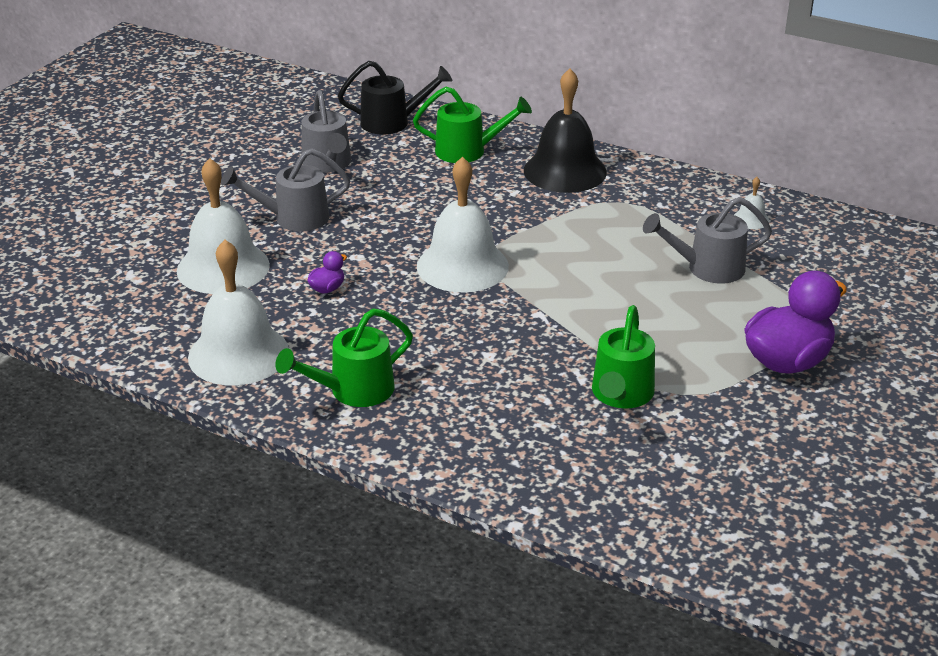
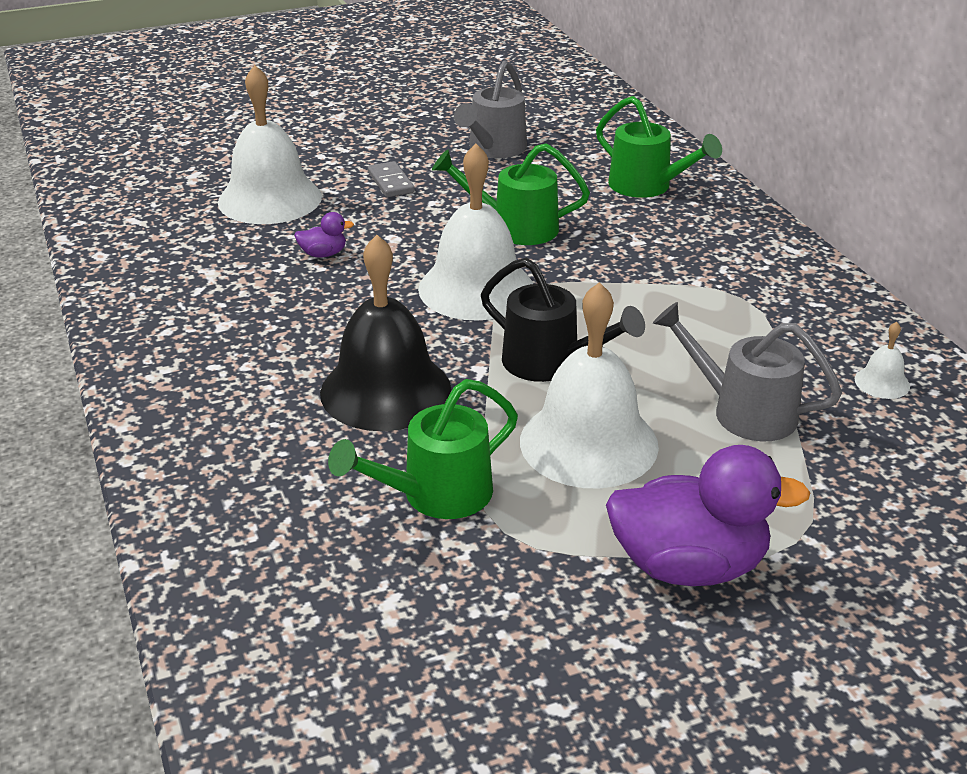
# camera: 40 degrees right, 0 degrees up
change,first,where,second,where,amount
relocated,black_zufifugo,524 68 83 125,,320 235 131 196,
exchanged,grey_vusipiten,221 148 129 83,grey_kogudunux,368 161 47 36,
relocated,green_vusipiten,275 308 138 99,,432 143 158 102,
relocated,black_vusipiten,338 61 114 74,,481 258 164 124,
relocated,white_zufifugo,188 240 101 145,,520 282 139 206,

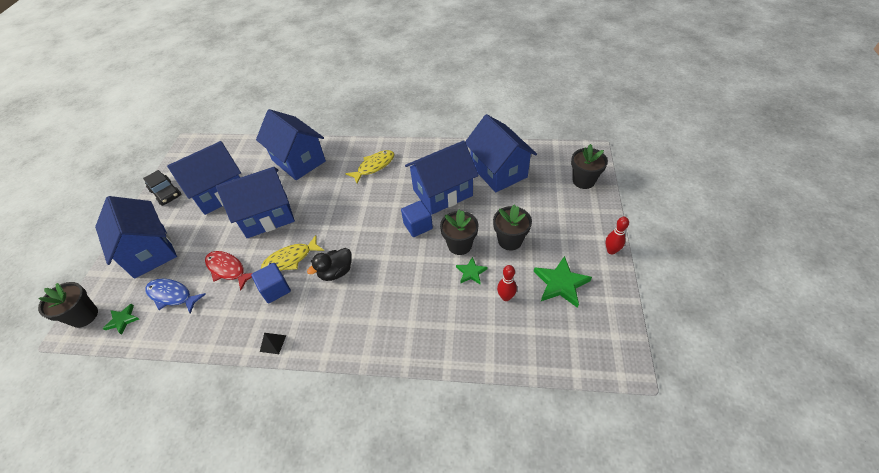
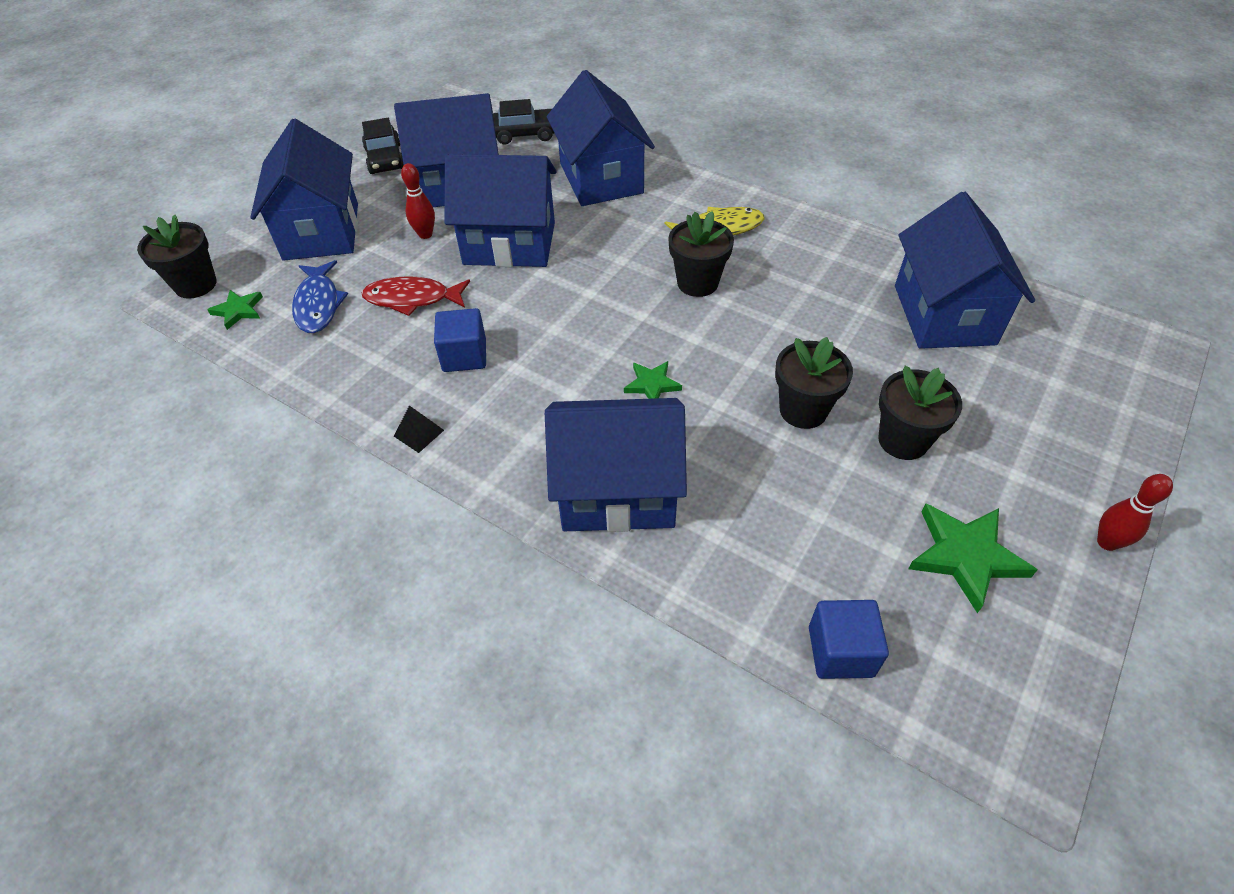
# camera: 25 degrees right, 0 degrees up
change,first,where,second,where,amount
spun,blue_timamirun,145 279 61 35,,292 260 56 73,150 degrees counterclockwise
spun,red_timamirun,205 251 47 40,,362 276 108 40,60 degrees counterclockwise
relocated,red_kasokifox,497 265 20 36,,401 163 34 76,
appeared,,,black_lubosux,493 99 61 46,
relocated,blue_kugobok,405 141 74 74,,545 398 142 134,
relocated,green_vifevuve,456 257 32 28,,624 361 58 38,
relocated,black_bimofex,571 144 37 45,,668 211 66 86,
relocated,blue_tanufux,401 200 32 37,,809 600 80 79,
missing,yellow_timamirun,261 235 63 36,,,
missing,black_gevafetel,307 248 45 33,,,

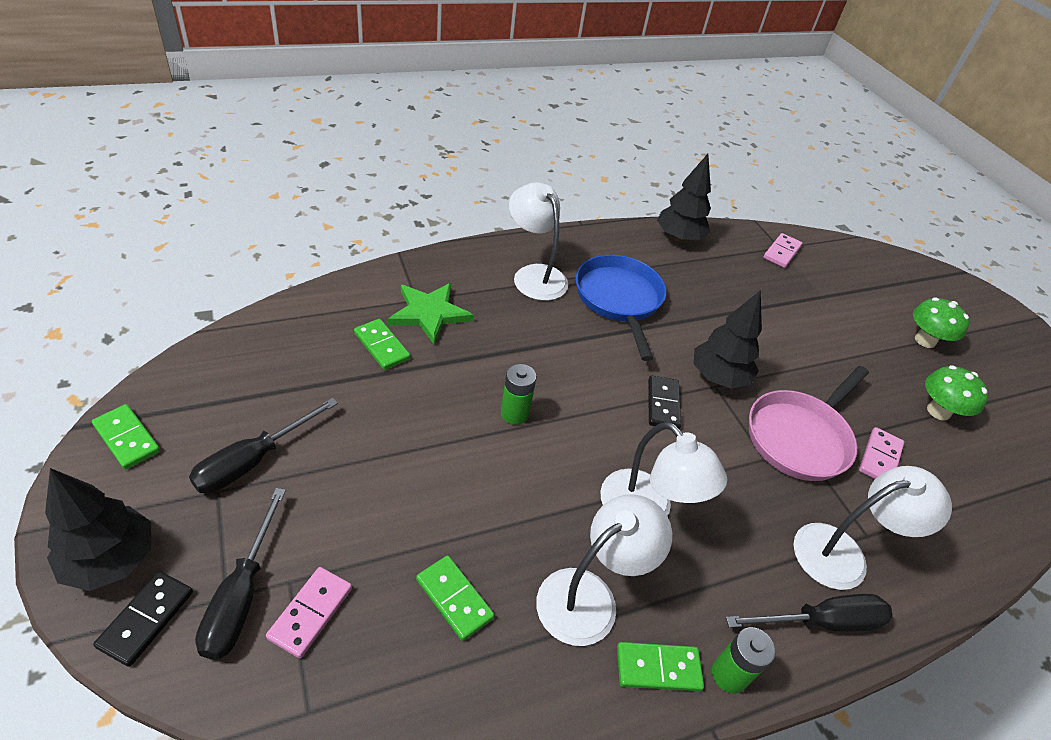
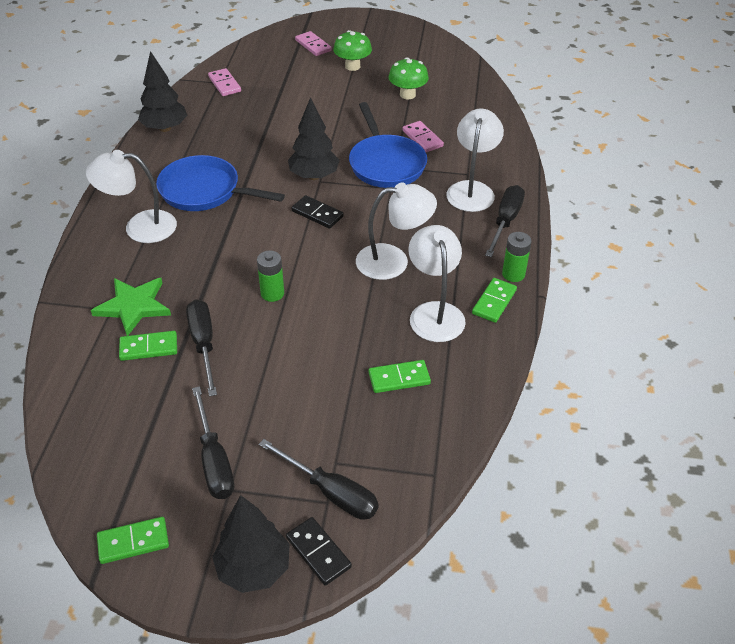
# camera: 55 degrees left, 0 degrees up
change,first,where,second,where,amount
appeared,,,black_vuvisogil,186 299 31 98,
relocated,pink_kogudunux,266 567 86 91,,295 31 37 25,
colour,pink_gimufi,749 366 120 115,blue_gimufi,349 102 78 86,

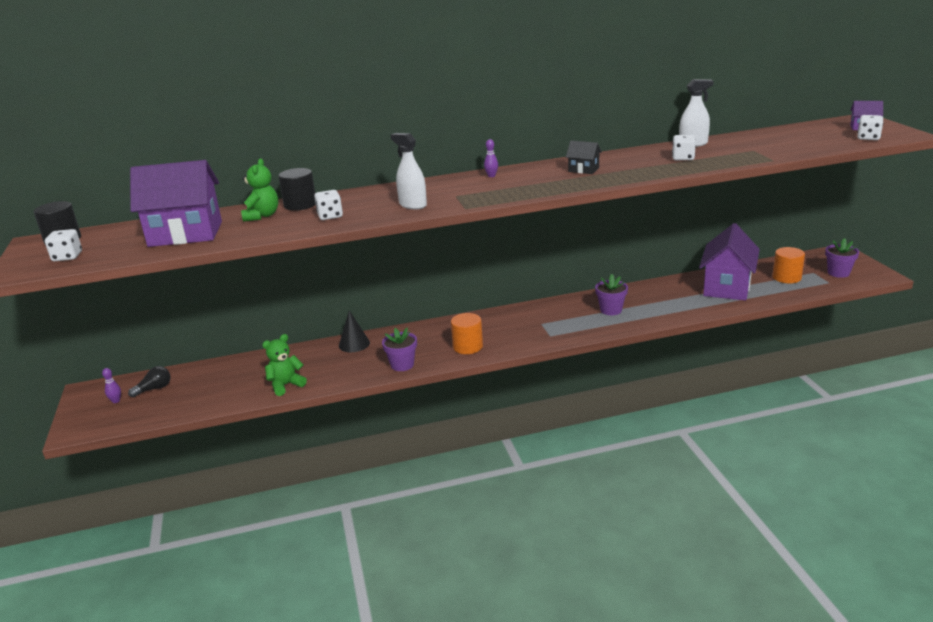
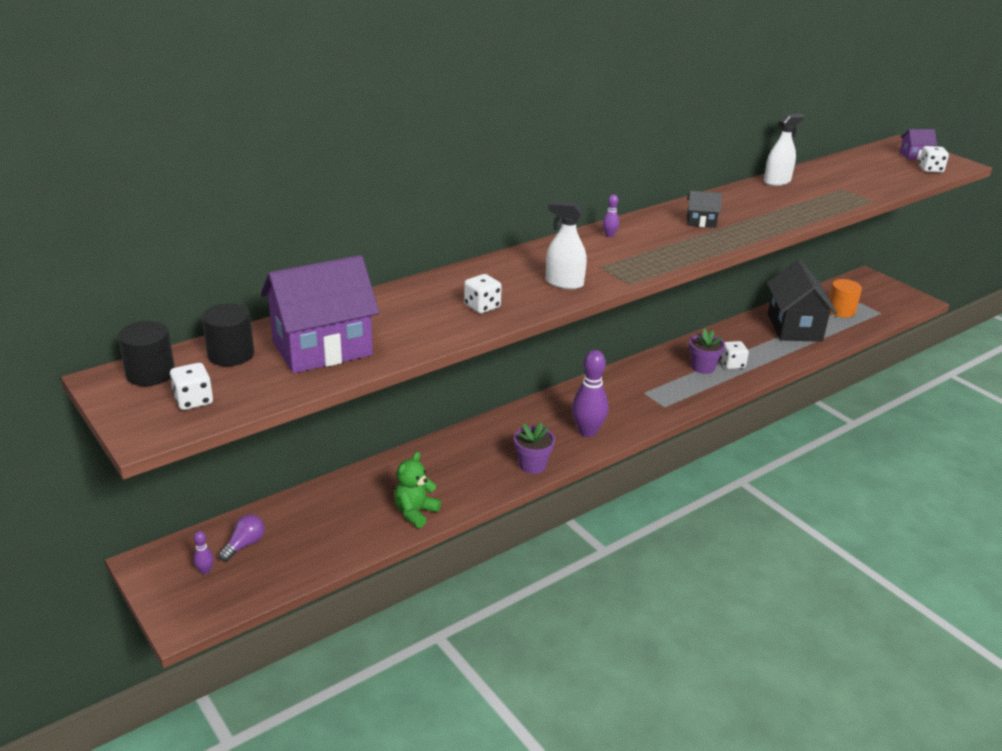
# camera: 25 degrees left, 5 degrees up
change,first,where,second,where,amount
relocated,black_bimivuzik,278 168 38 43,,202 303 52 63,
colour,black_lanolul,128 366 42 31,purple_lanolul,219 514 46 48,
exchanged,orange_bimivuzik,451 313 32 41,purple_kasokifox,572 350 36 87,
relocated,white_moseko,672 135 24 25,,720 341 29 28,
colour,purple_kugobok,699 223 61 77,black_kugobok,767 260 70 82,
missing,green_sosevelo,241 159 37 63,,,
missing,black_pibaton,339 311 31 41,,,
missing,purple_bimofex,825 238 34 40,,,

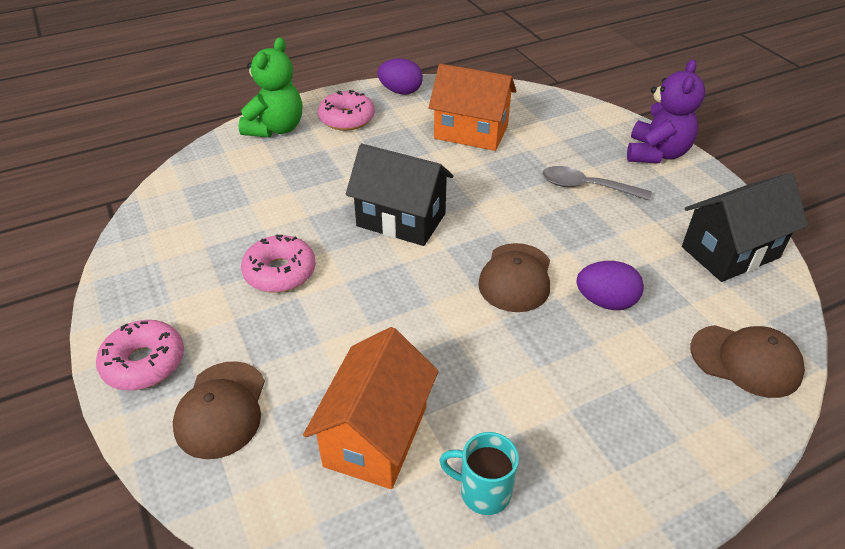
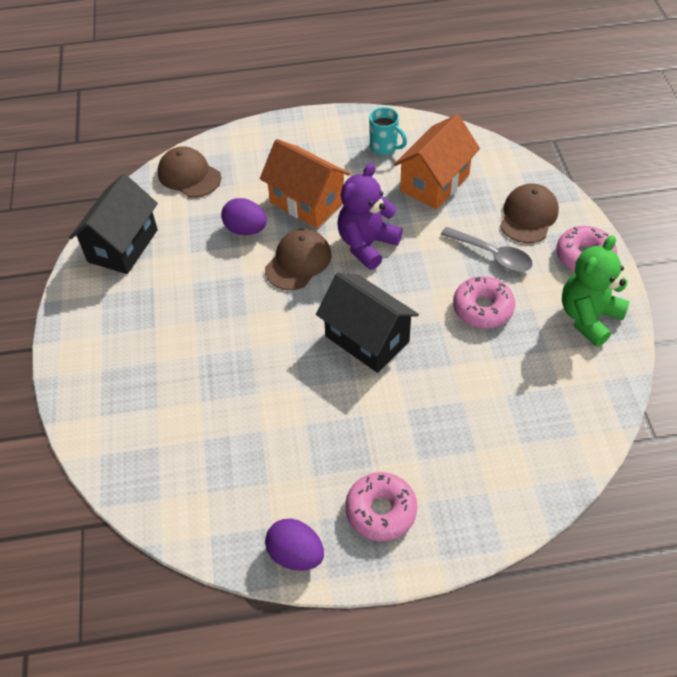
# camera: 160 degrees left, 10 degrees up
change,first,where,second,where,amount
spun,black_kugobok,682 173 126 109,,69 174 89 100,60 degrees counterclockwise
relocated,orange_kugobok,429 64 87 87,,260 139 90 89,
relocated,purple_sosevelo,627 59 78 104,,337 163 66 107,
relocated,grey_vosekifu,543 166 108 34,,441 227 92 45,
relocated,green_sosevelo,238 37 64 100,,562 235 68 112,

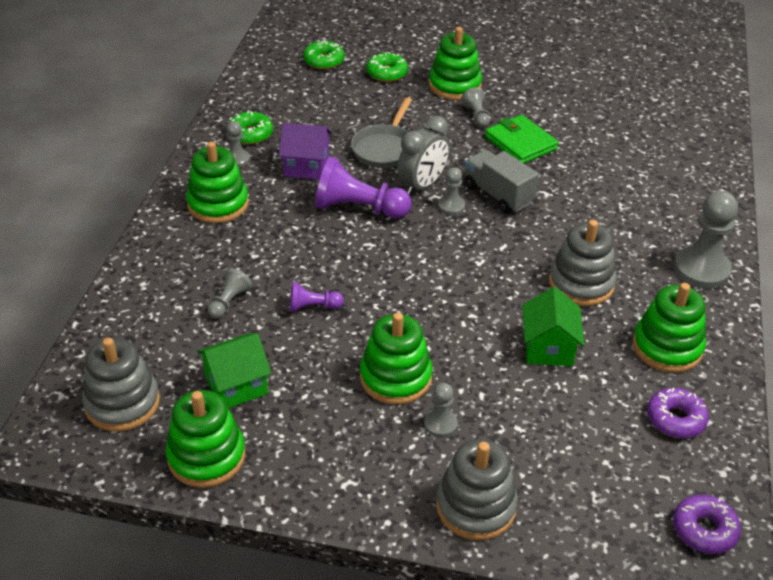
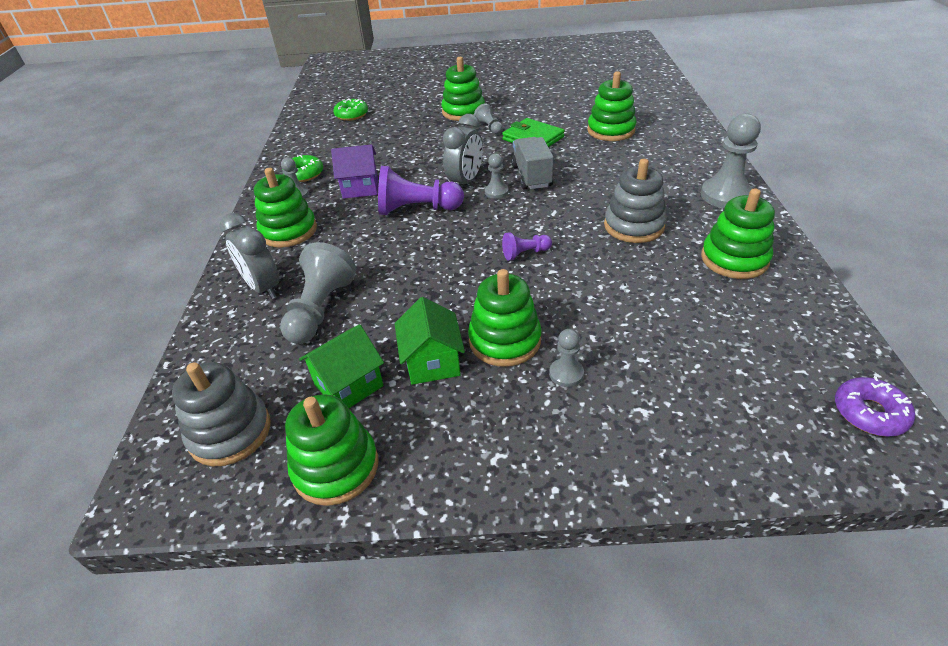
# camera: 10 degrees left, 0 degrees up
change,first,where,second,where,amount
appeared,,,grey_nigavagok,220 213 59 86,
size,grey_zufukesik,208 268 44 51,,280 242 76 102,x1.92
relocated,green_kugobok,523 287 61 79,,395 297 70 88,
relocated,purple_zufukesik,290 282 54 30,,502 232 50 29,
spun,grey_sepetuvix,464 150 75 64,,511 137 43 53,45 degrees clockwise
appeared,,,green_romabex,587 71 50 70,
missing,grey_gimufi,351 97 61 71,,,
missing,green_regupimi,366 52 42 30,,,
missing,grey_romabex,436 439 82 101,,,
missing,purple_regupimi,647 388 62 50,,,

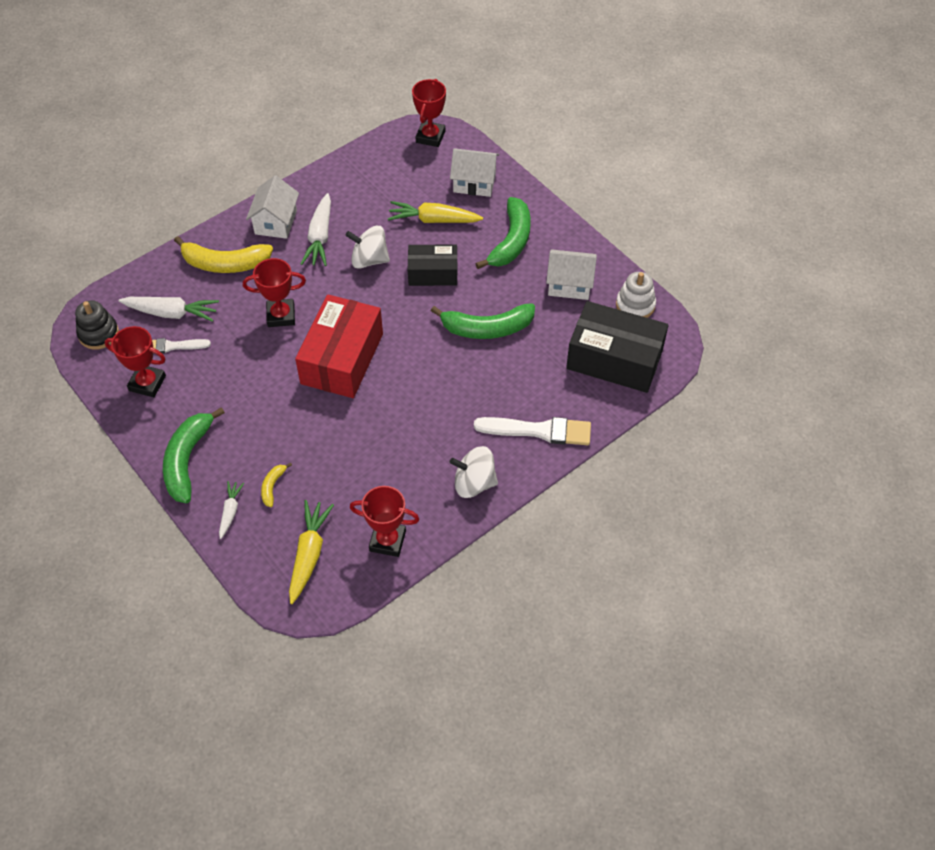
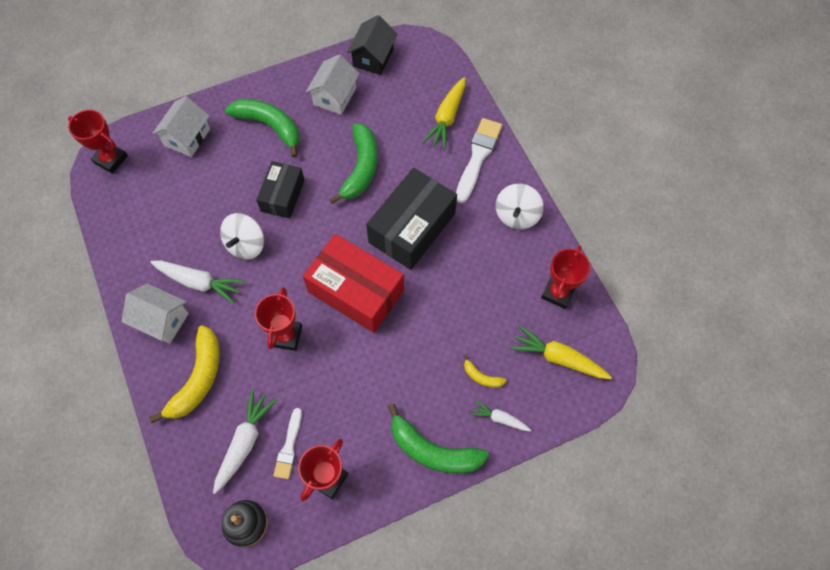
# camera: 75 degrees left, 10 degrees up
change,first,where,second,where,amount
exchanged,white_romabex,616 272 40 46,black_kugobok,347 15 51 60,
relocated,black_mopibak,566 301 103 92,,366 168 91 102,
relocated,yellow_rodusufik,388 201 95 22,,422 77 43 73,

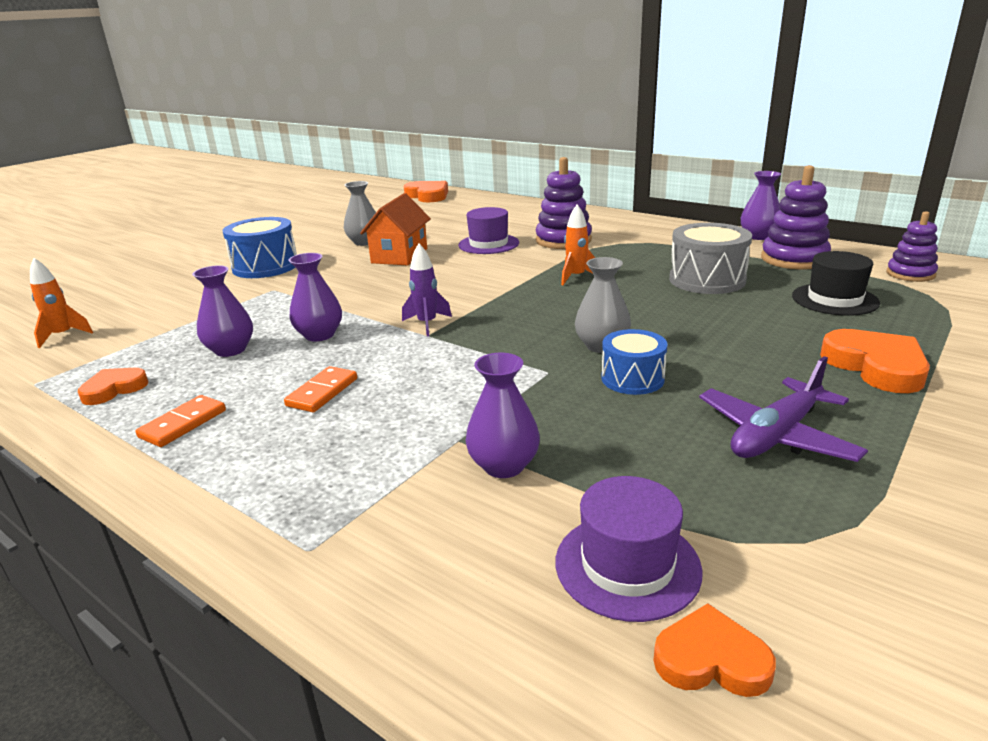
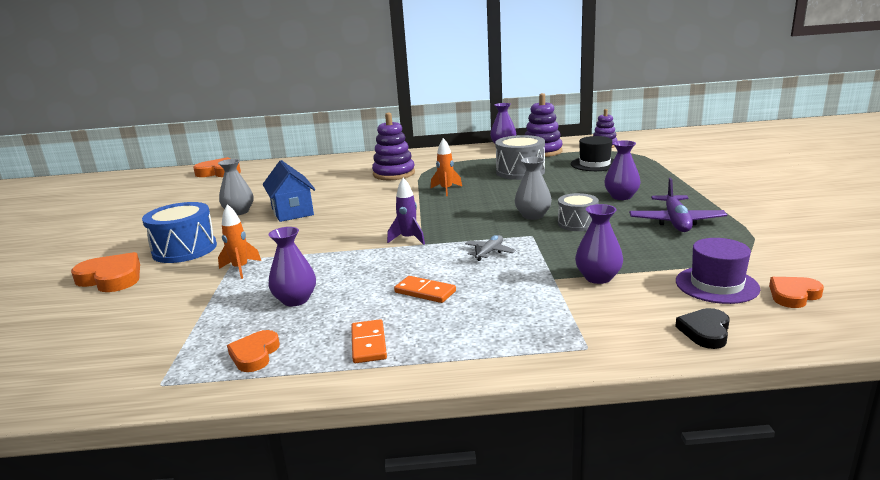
# camera: 40 degrees left, 5 degrees down
change,first,where,second,where,amount
relocated,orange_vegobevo,820 329 110 64,,71 252 69 40,
relocated,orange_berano,30 258 63 90,,218 204 43 75,
colour,orange_kugobok,360 193 71 72,blue_kugobok,262 160 53 62,
spun,orange_kogudunux,284 366 73 46,,394 276 62 27,45 degrees counterclockwise
appeared,,,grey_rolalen,465 235 51 26,
colour,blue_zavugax,601 329 67 66,grey_zavugax,558 193 41 38,
relocated,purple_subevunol,289 253 53 88,,604 140 37 60,
appeared,,,black_vegobevo,675 308 55 41,
missing,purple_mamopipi,458 207 61 47,,,

